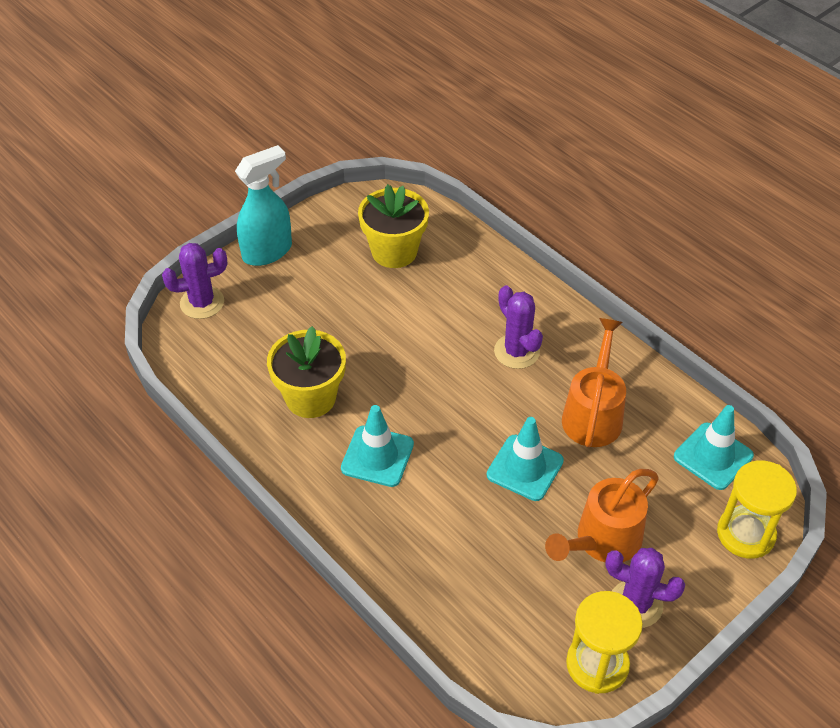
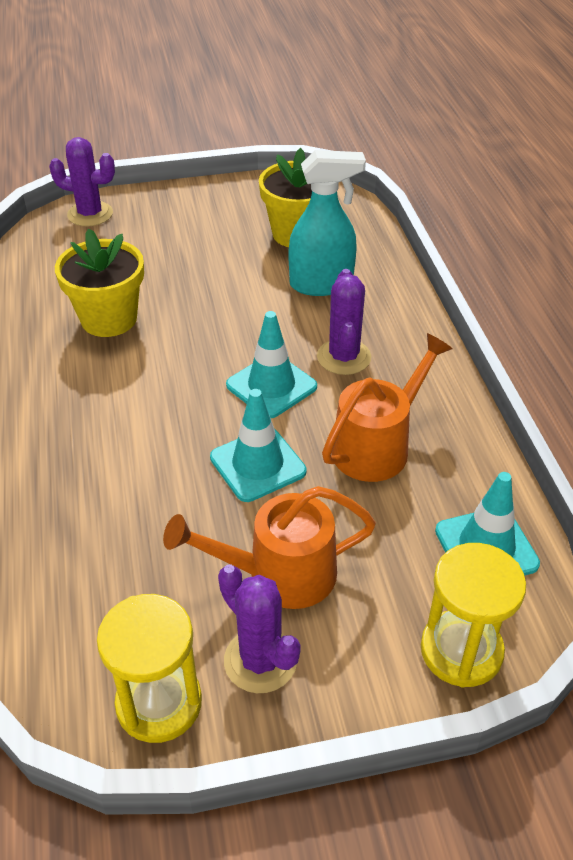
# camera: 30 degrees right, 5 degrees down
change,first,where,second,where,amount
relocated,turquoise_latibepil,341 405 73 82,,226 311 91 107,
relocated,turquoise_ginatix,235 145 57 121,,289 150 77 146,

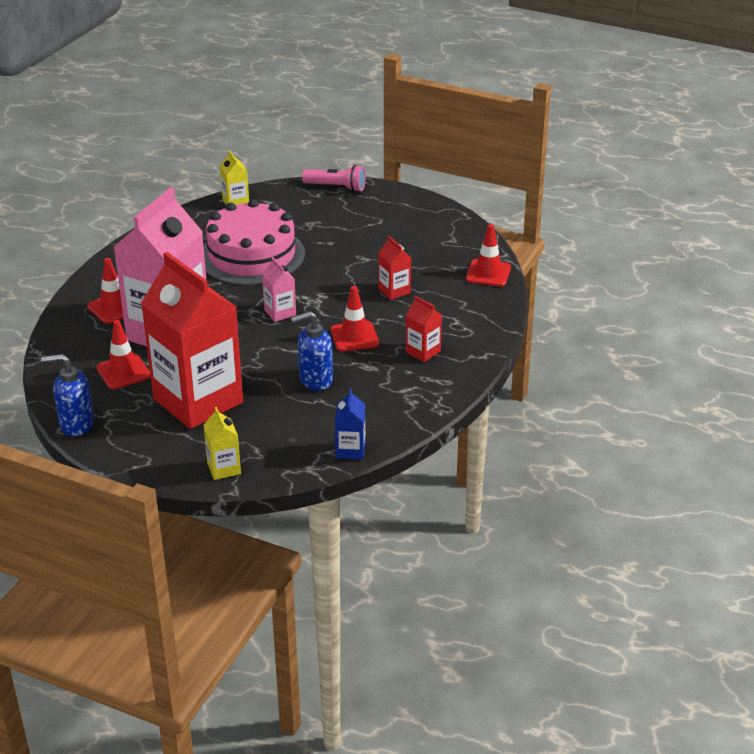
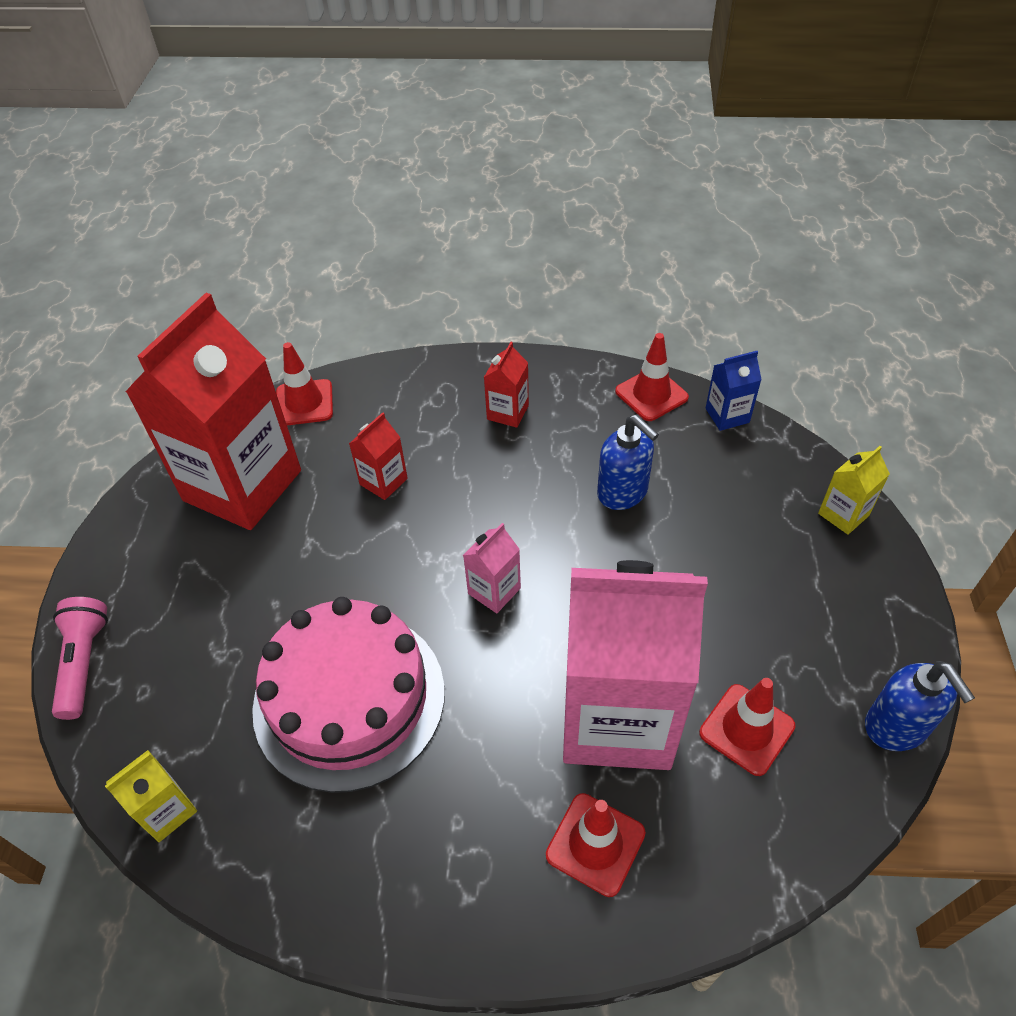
# camera: 110 degrees left, 15 degrees up
change,first,where,second,where,amount
relocated,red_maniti,141 252 102 177,,125 293 176 237,
relocated,red_latibepil,331 286 48 66,,615 333 74 88,

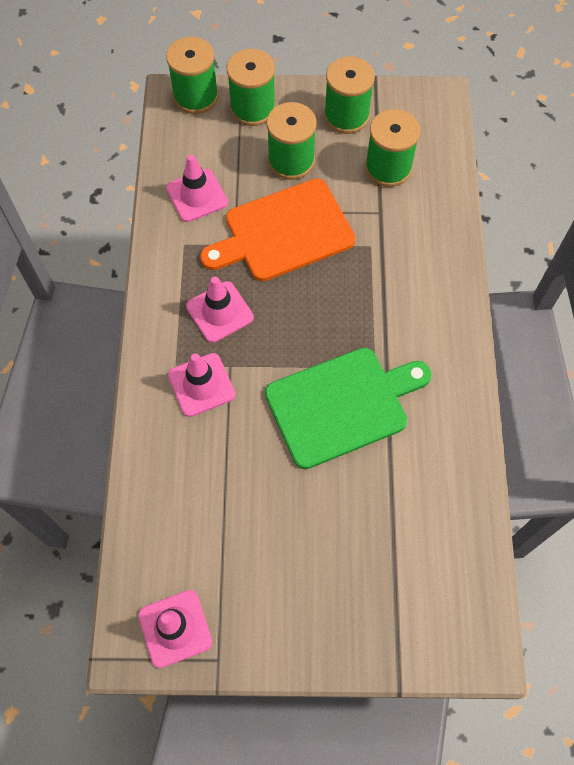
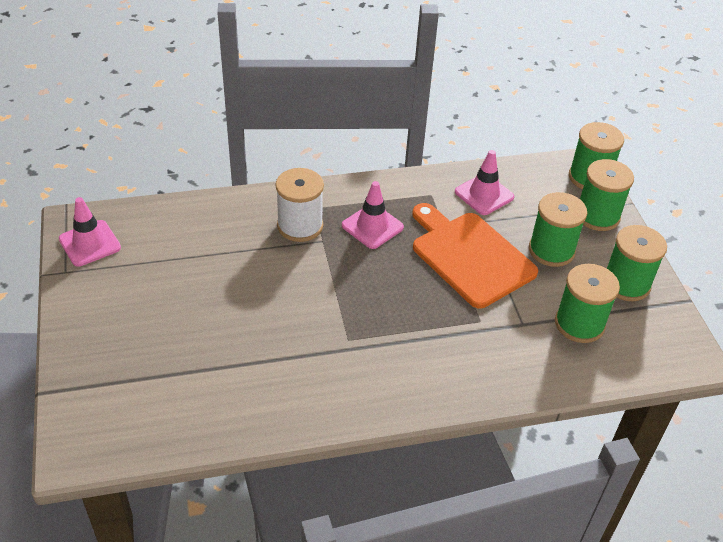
# camera: 75 degrees right, 20 degrees down
change,first,where,second,where,amount
exchanged,pink_latibepil,168 353 67 64,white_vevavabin,276 168 48 74,
missing,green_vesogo,265 348 167 121,,,

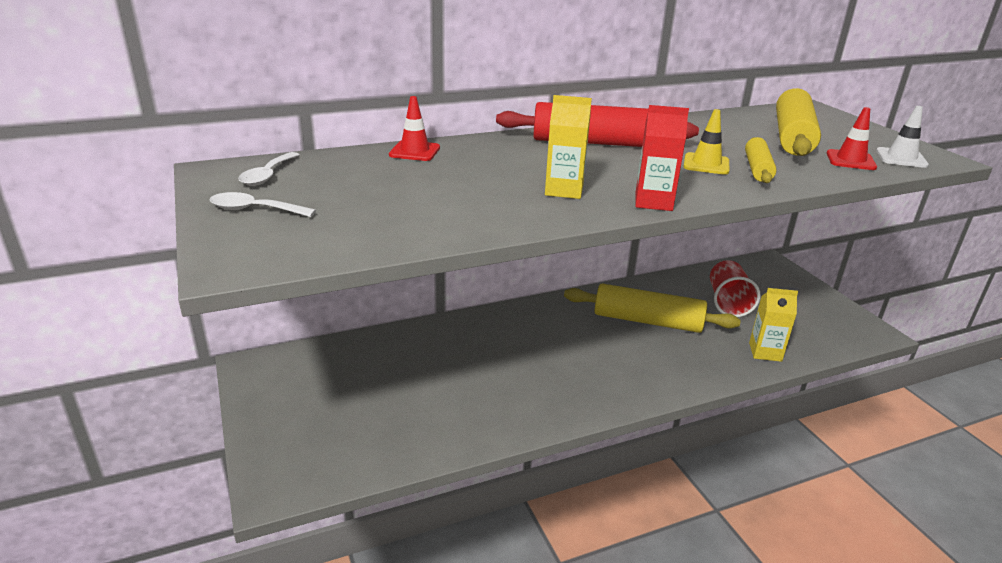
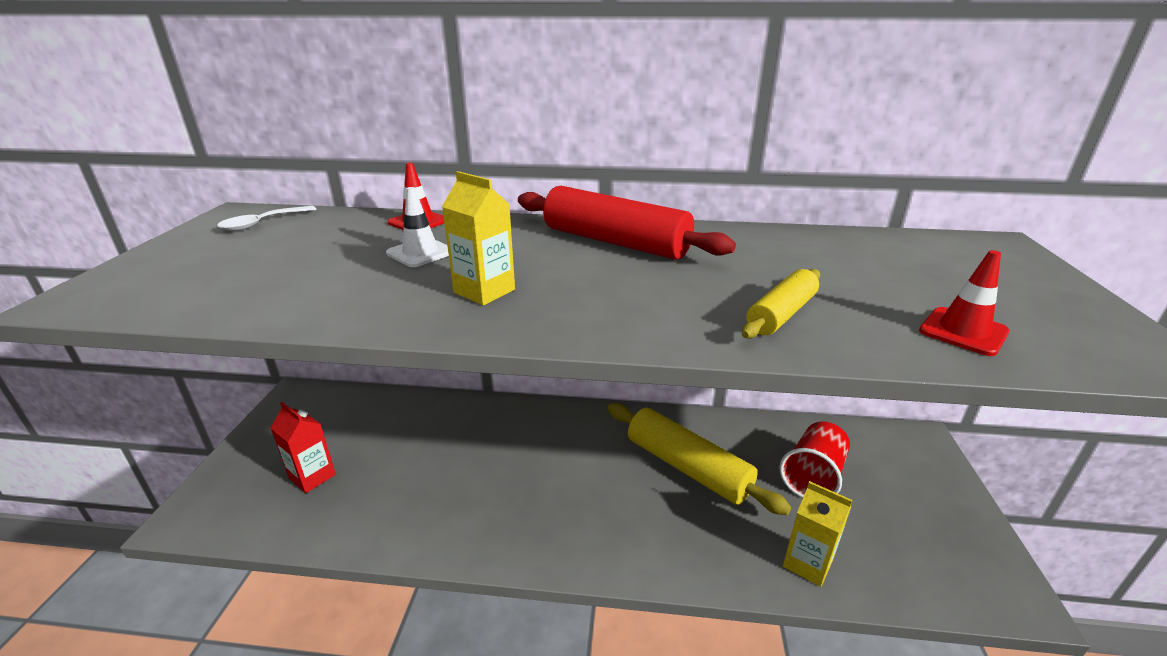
# camera: 30 degrees right, 0 degrees up
change,first,where,second,where,amount
relocated,red_maniti,635 105 54 106,,270 402 66 91,
relocated,white_latibepil,876 106 53 62,,386 187 63 80,
missing,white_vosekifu,209 192 107 25,,,
missing,yellow_latibepil,684 109 45 66,,,
missing,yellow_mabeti,776 88 45 68,,,

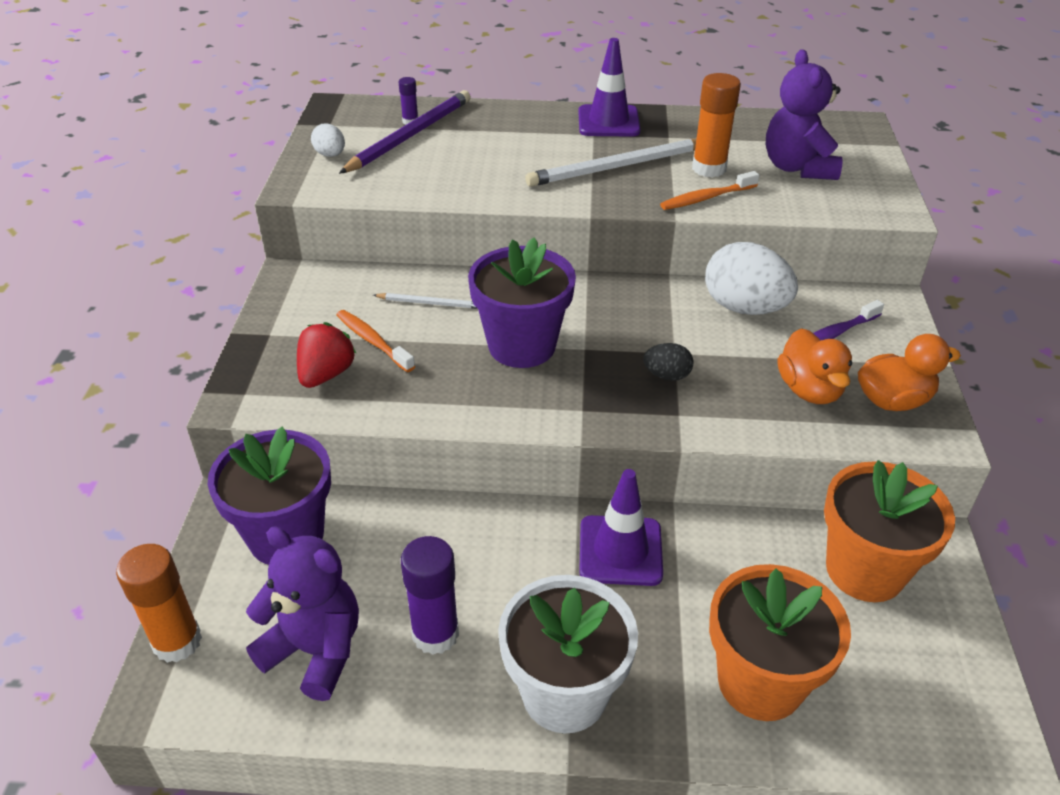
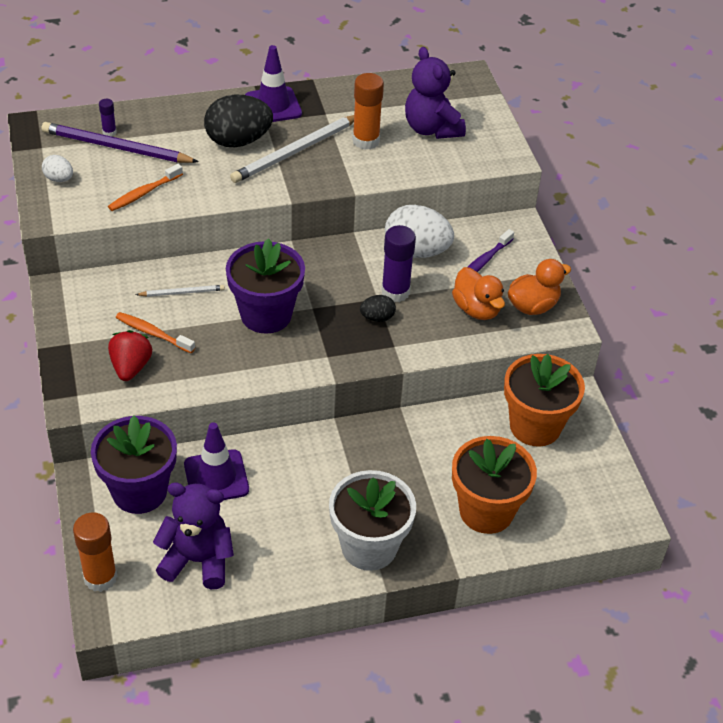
# camera: 20 degrees left, 5 degrees up
change,first,where,second,where,amount
spun,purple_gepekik,339 90 132 84,,42 122 157 41,90 degrees counterclockwise
relocated,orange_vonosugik,660 171 99 39,,108 164 75 47,
relocated,purple_latibepil,579 469 84 117,,184 422 65 78,
appeared,,,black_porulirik,204 95 69 52,
relocated,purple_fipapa,401 536 58 119,,381 225 35 77,

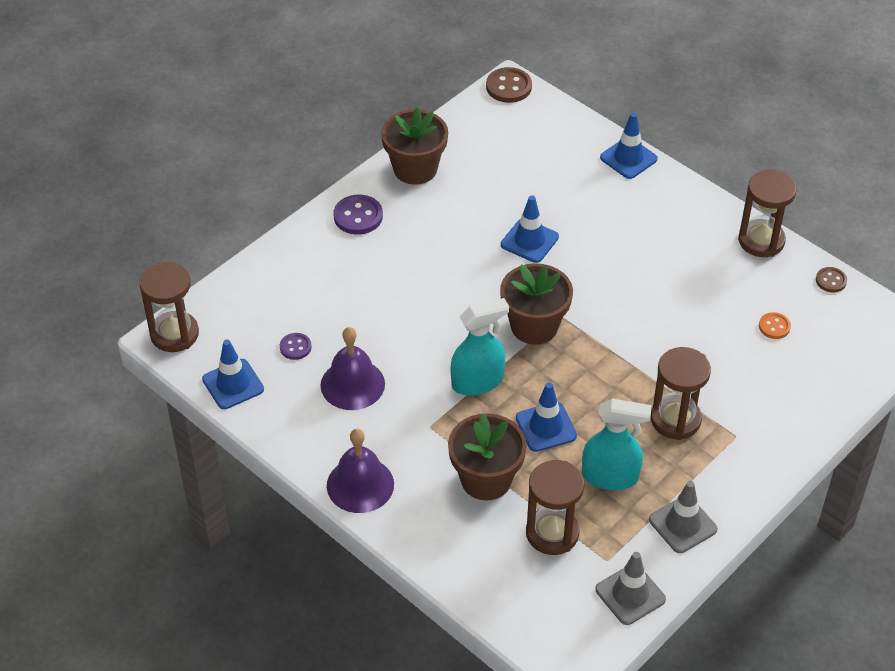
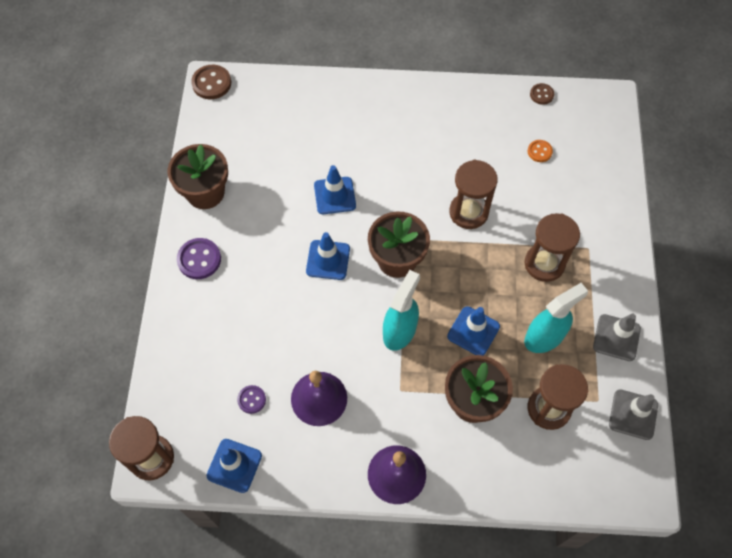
# camera: 40 degrees left, 15 degrees up
change,first,where,second,where,amount
relocated,blue_latibepil,600 113 58 66,,306 232 44 48,
relocated,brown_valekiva,738 170 59 87,,449 160 49 69,

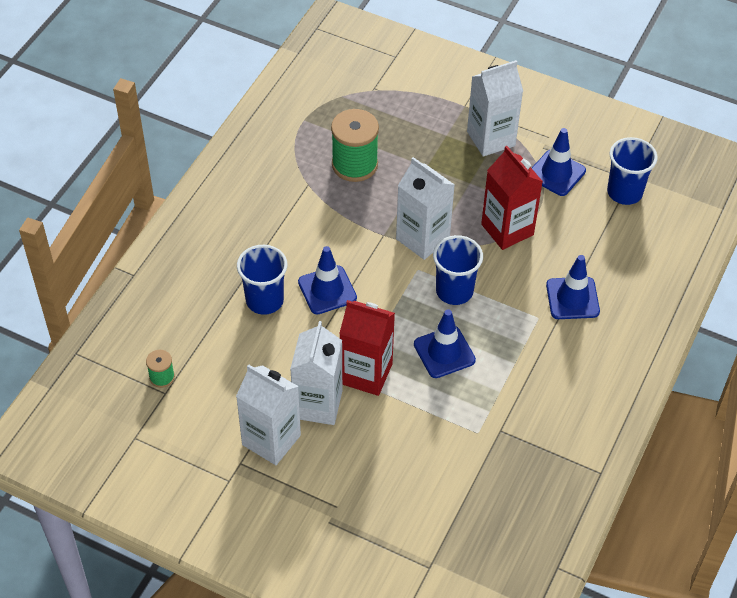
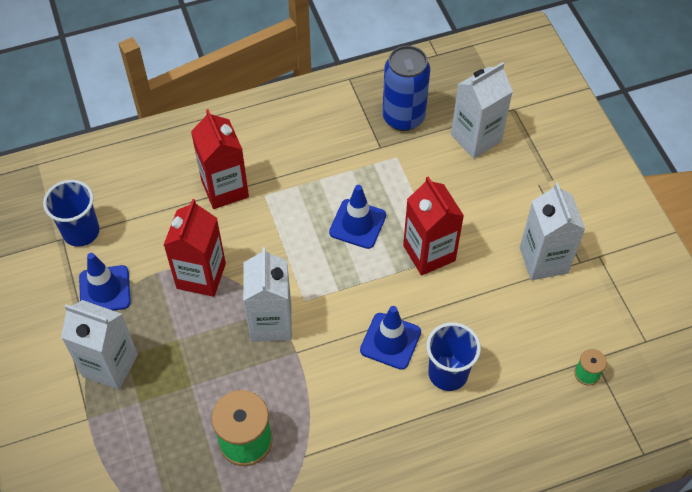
# camera: 135 degrees left, 5 degrees up
change,first,where,second,where,amount
exchanged,blue_latibepil,546 255 54 64,red_maniti,191 109 58 100,
appeared,,,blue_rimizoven,382 45 48 86,
relocated,white_maniti,290 321 52 104,,451 62 62 97,
missing,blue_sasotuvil,433 235 50 70,,,

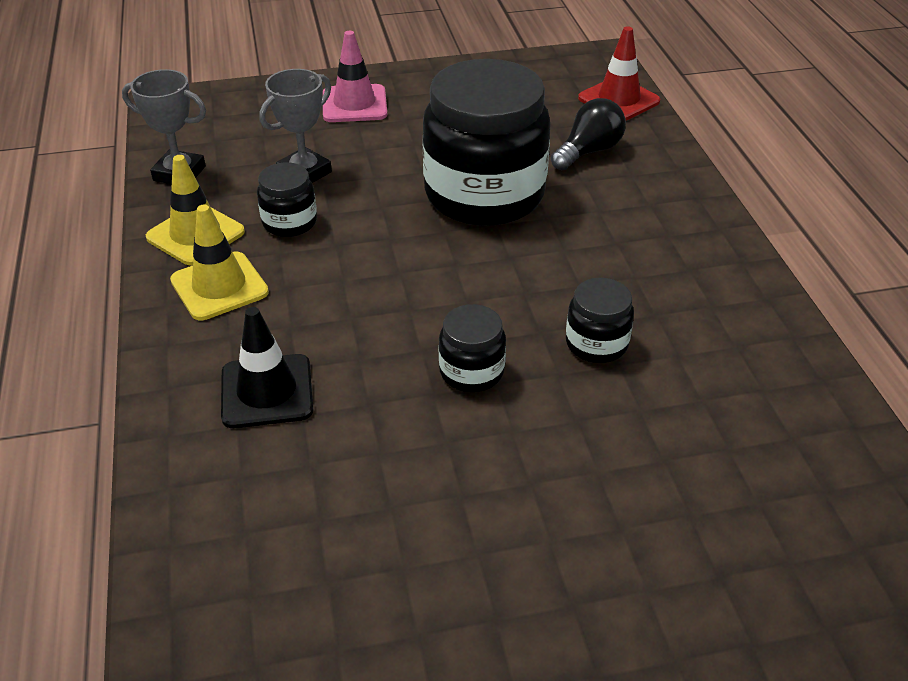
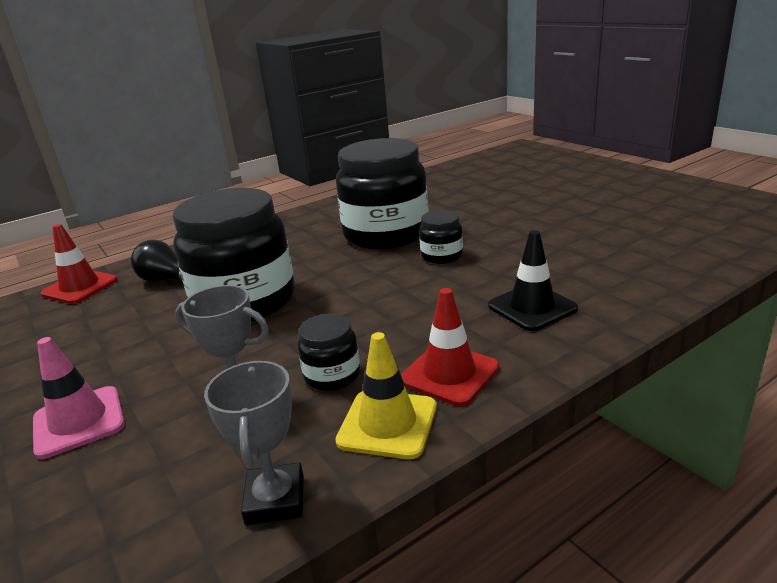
# camera: 110 degrees left, 15 degrees down
change,first,where,second,where,amount
size,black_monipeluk,566 278 68 85,,336 138 93 112,x2.26
colour,yellow_latibepil,170 204 99 116,red_latibepil,401 288 98 118,

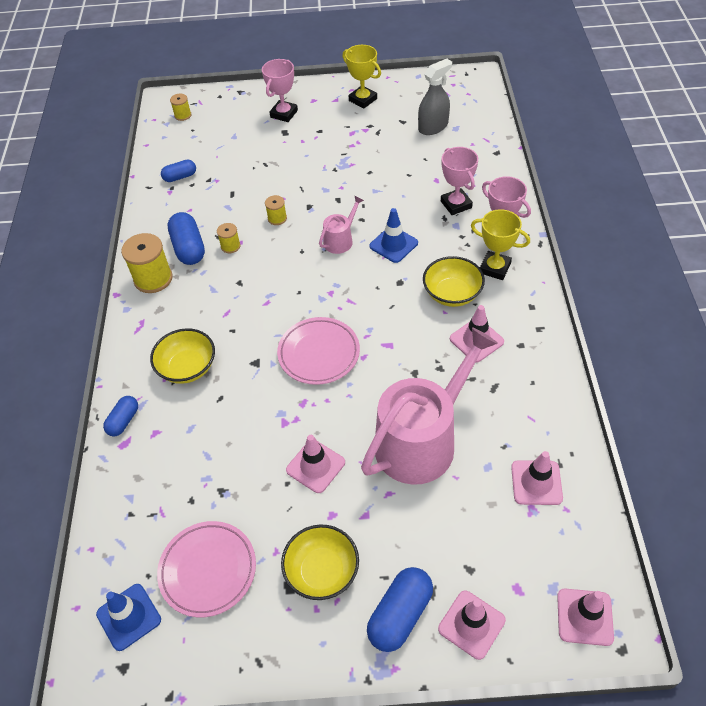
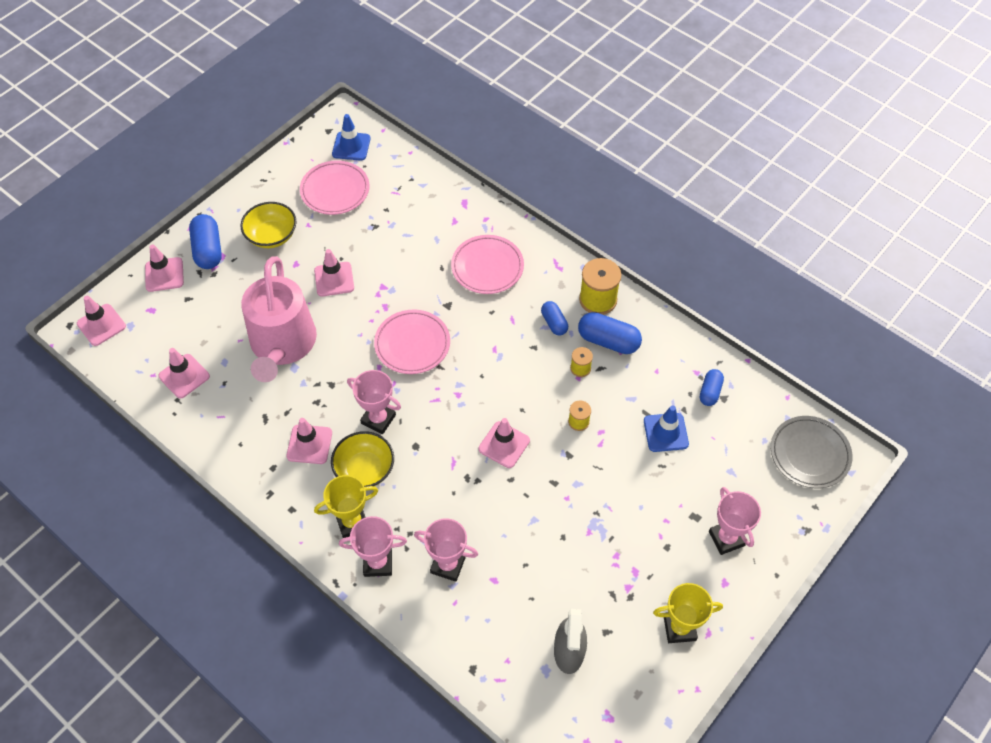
# camera: 130 degrees right, 5 degrees up
change,first,where,second,where,amount
appeared,,,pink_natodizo,347 370 54 65,
exchanged,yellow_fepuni,150 328 65 56,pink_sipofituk,451 235 73 59,
exchanged,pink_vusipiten,319 196 45 58,pink_latibepil,478 418 52 50,
relocated,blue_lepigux,103 396 35 40,,541 301 27 35,
relocated,blue_latibepil,369 208 49 55,,644 406 45 46,
exchanged,yellow_vevavabin,170 94 21 27,grey_sipofituk,771 416 82 72,

